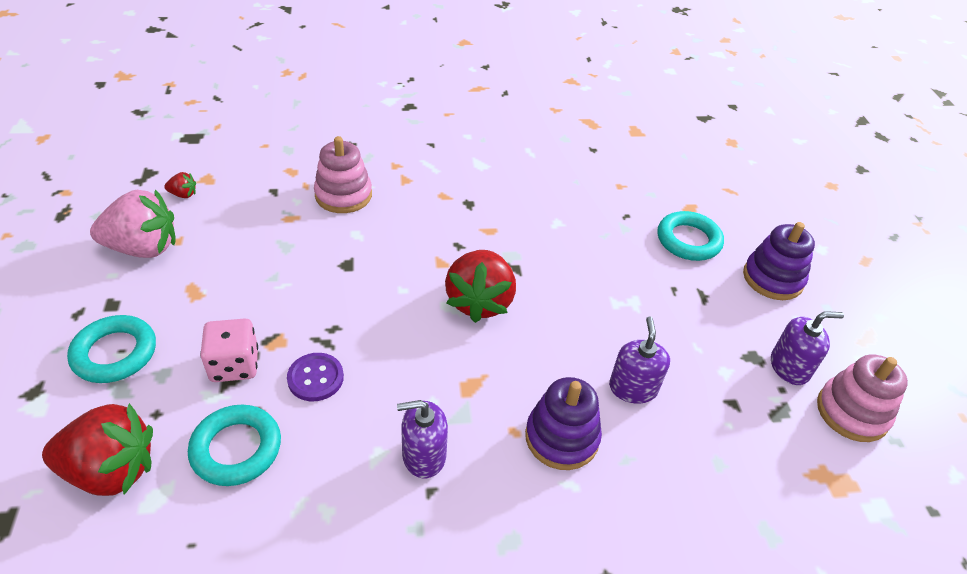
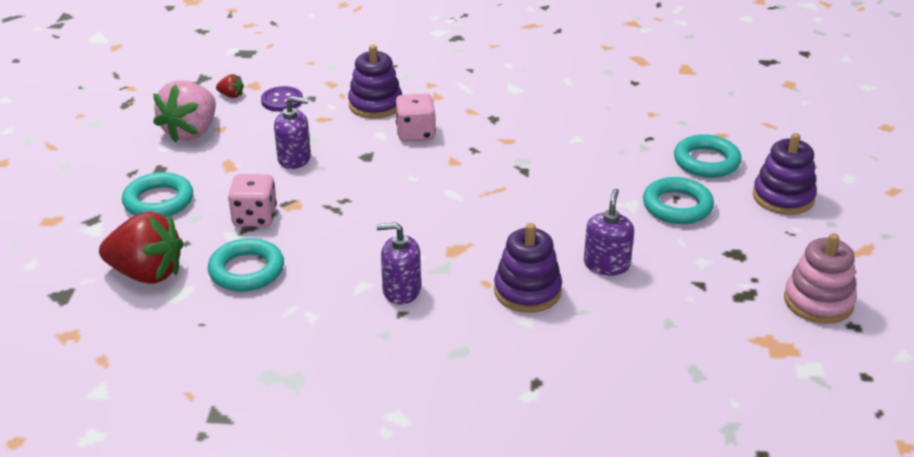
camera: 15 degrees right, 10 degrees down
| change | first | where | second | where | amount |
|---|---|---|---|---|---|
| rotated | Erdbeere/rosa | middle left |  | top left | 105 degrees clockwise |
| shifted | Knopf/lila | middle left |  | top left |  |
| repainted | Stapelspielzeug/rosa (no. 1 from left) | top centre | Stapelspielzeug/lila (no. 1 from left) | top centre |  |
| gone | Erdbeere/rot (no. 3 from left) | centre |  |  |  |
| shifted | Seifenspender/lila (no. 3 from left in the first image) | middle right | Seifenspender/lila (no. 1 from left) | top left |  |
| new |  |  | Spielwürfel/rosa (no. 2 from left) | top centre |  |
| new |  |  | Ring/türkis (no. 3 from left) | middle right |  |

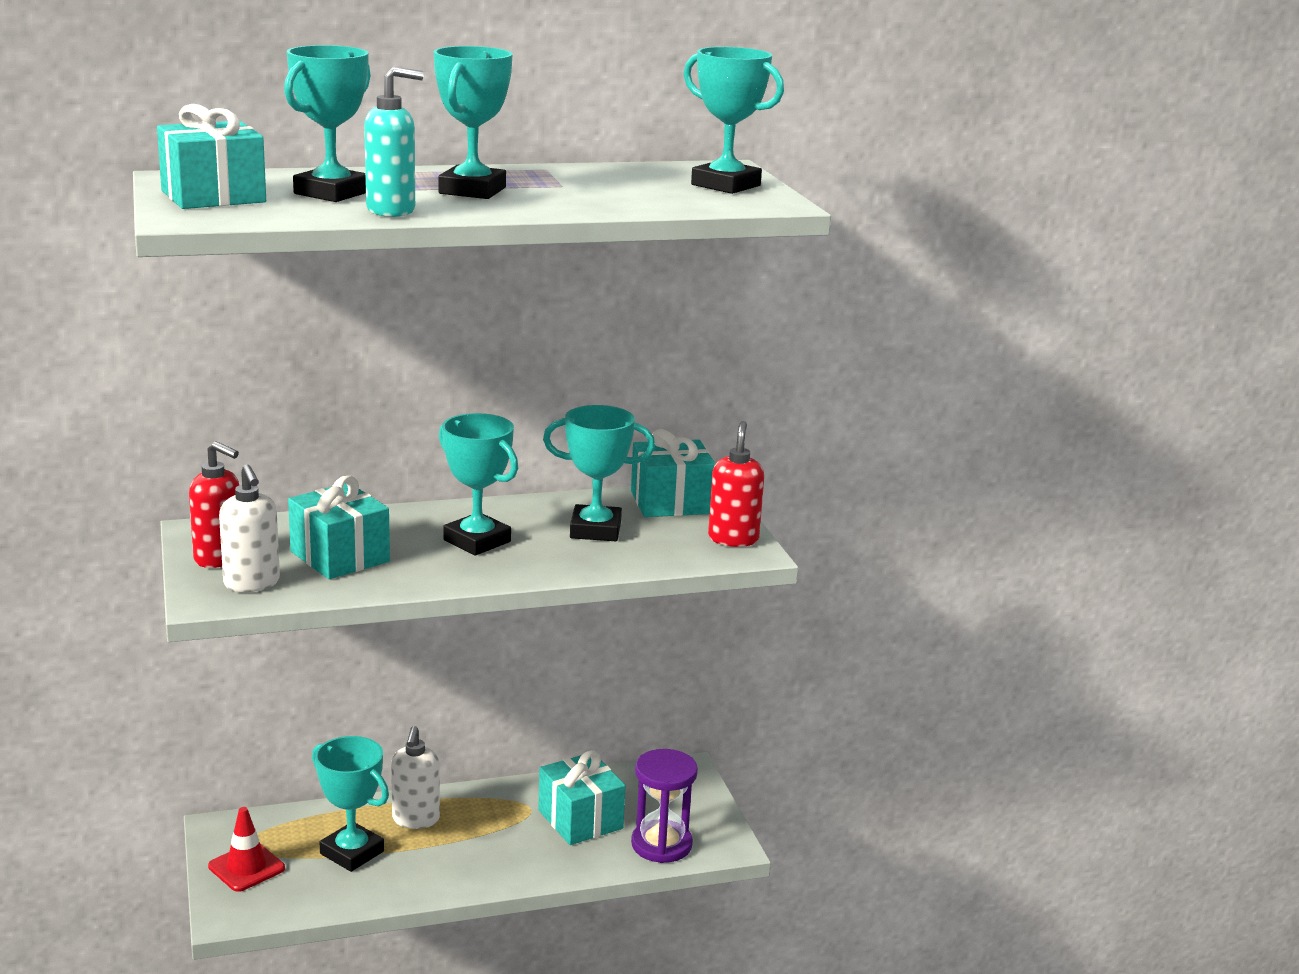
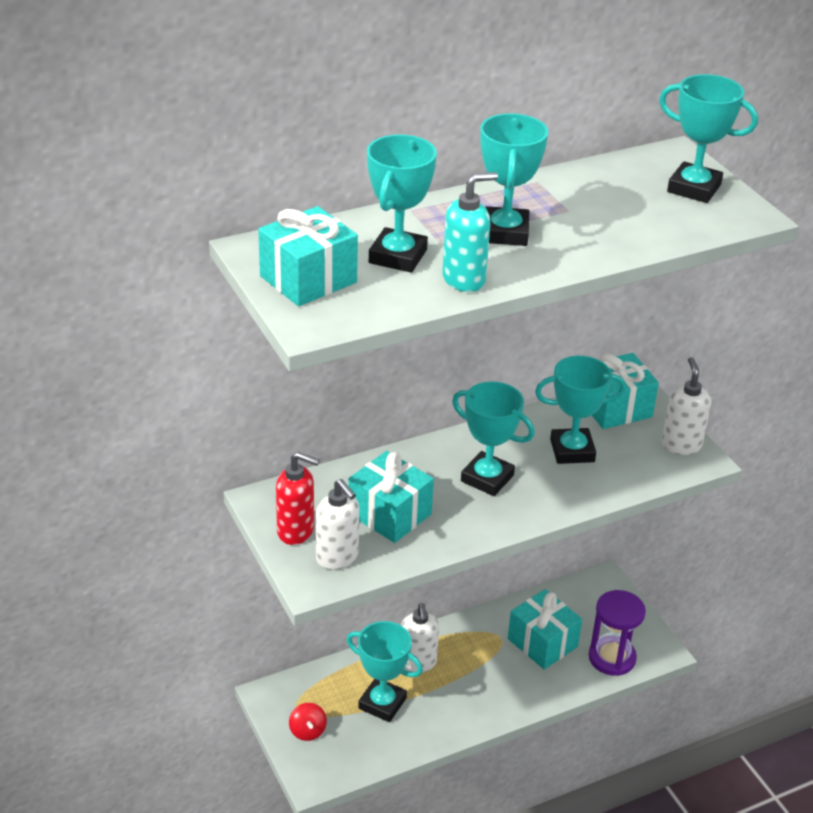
camera: 10 degrees left, 15 degrees up
| change | first | where | second | where | amount |
|---|---|---|---|---|---|
| swapped | Leitkegel/rot | bottom left | Kreisel/rot | bottom centre |  |
| repainted | Seifenspender/rot (no. 2 from left) | centre | Seifenspender/weiß (no. 3 from left) | middle right |  |

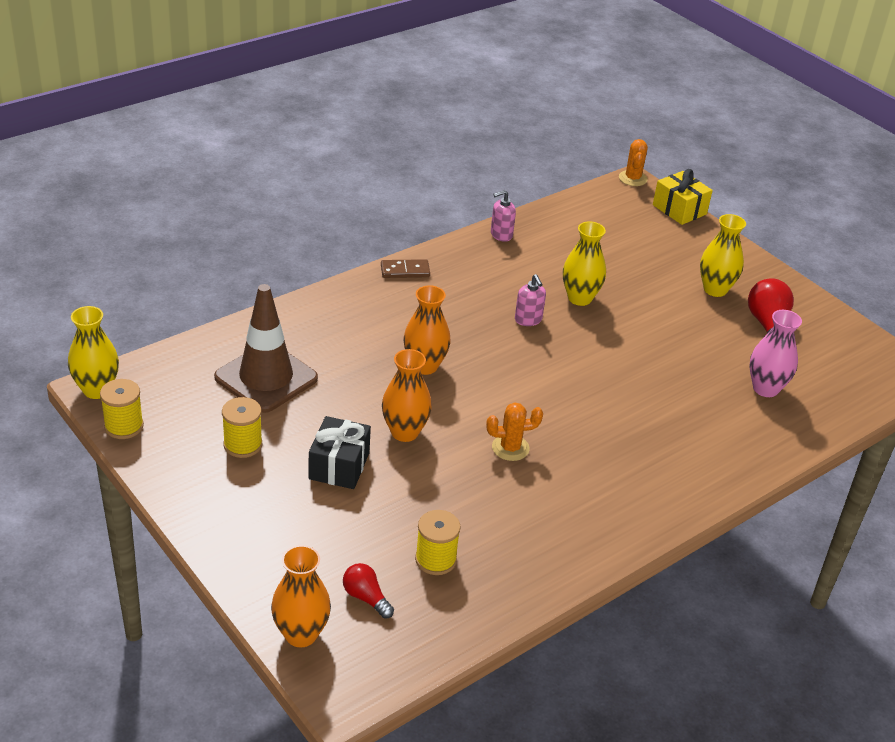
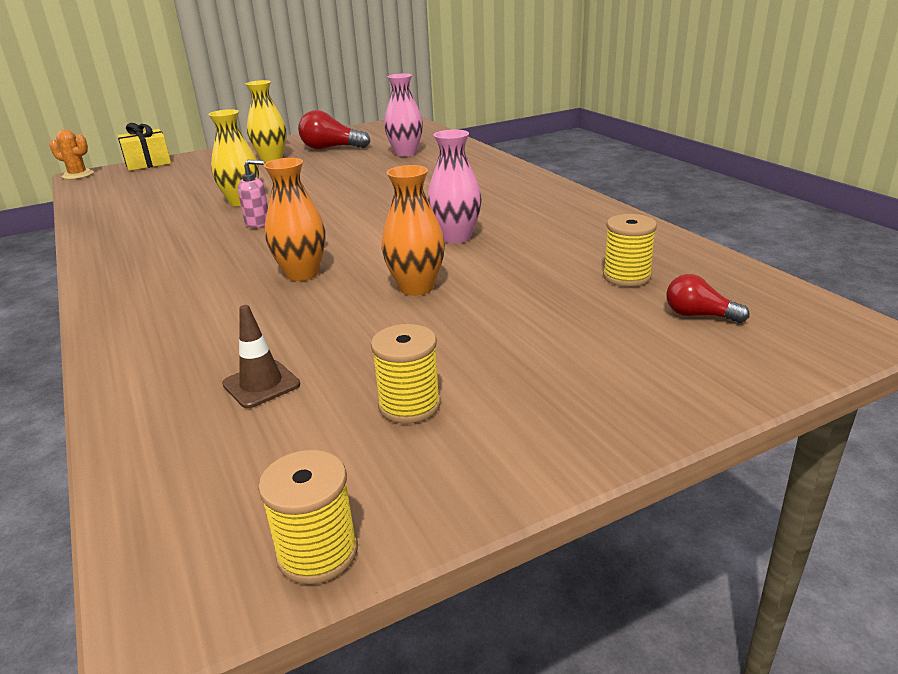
camera: 75 degrees left, 10 degrees down
| change | first | where | second | where | amount |
|---|---|---|---|---|---|
| gone | Vase/gelb (no. 1 from left) | middle left |  |  |  |
| scaled | Leitkegel/braun | middle left |  | middle left | x0.48 |
| gone | Vase/orange (no. 1 from left) | bottom centre |  |  |  |
| gone | Geschenk/schwarz | centre |  |  |  |
| rotated | Glühbirne/rot (no. 1 from left in the first image) | bottom centre | Glühbirne/rot (no. 2 from left) | middle right | 60 degrees clockwise |
| gone | Dominostein/braun | centre |  |  |  |
| swapped | Kaktus/orange (no. 1 from left) | centre | Vase/rosa (no. 2 from left) | top centre |  |
| gone | Seifenspender/rosa (no. 1 from left) | top centre |  |  |  |

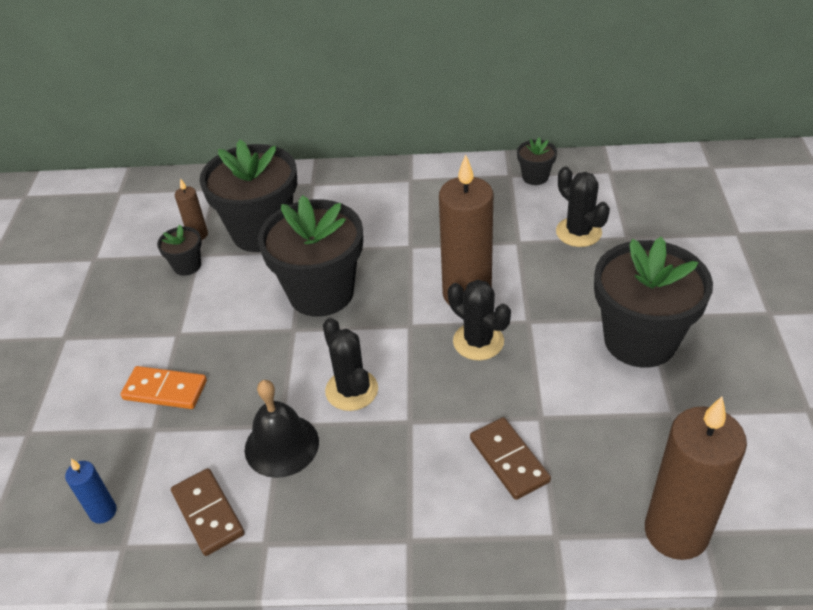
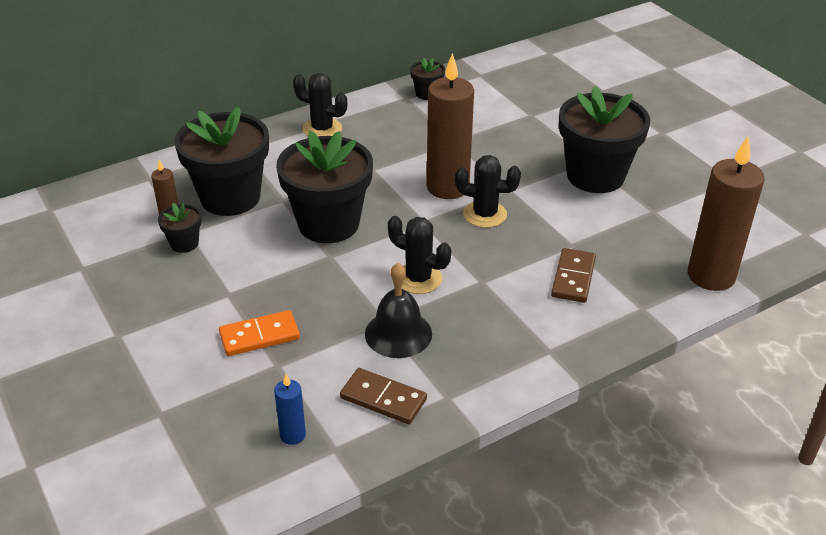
camera: 35 degrees left, 5 degrees down
| change | first | where | second | where | amount |
|---|---|---|---|---|---|
| rotated | Dominostein/braun (no. 2 from left) | bottom centre |  | middle right | 75 degrees clockwise |
| shifted | Kaktus/schwarz (no. 3 from left in the first image) | middle right | Kaktus/schwarz (no. 1 from left) | top centre |  |

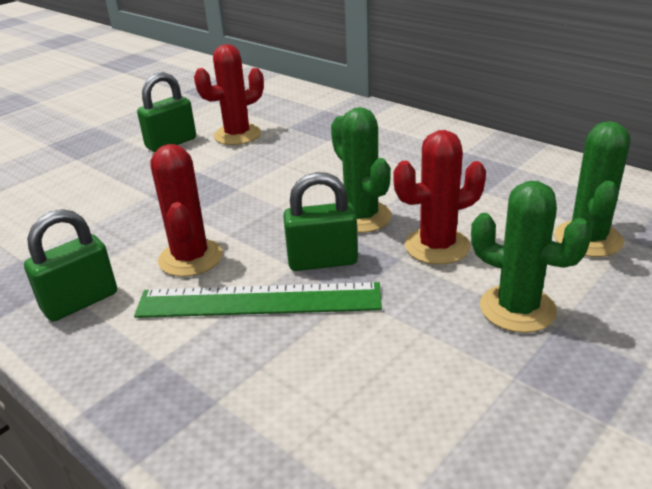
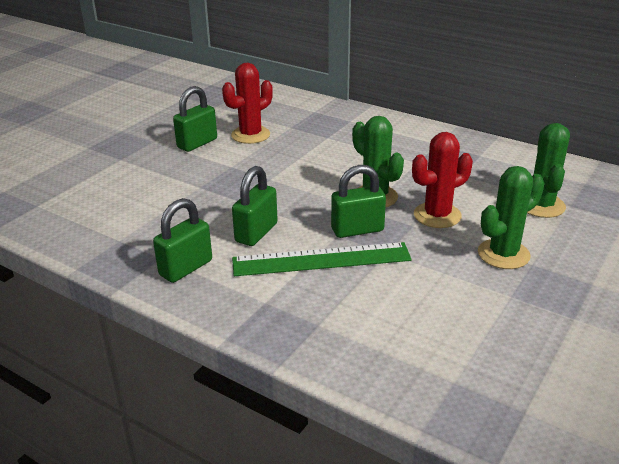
camera: 10 degrees left, 0 degrees up
| change | first | where | second | where | amount |
|---|---|---|---|---|---|
| swapped | Kaktus/rot (no. 1 from left) | middle left | Vorhängeschloss/grün (no. 3 from left) | centre |  |
| rotated | Kaktus/grün (no. 2 from left) | middle right |  | middle right | 60 degrees counterclockwise |

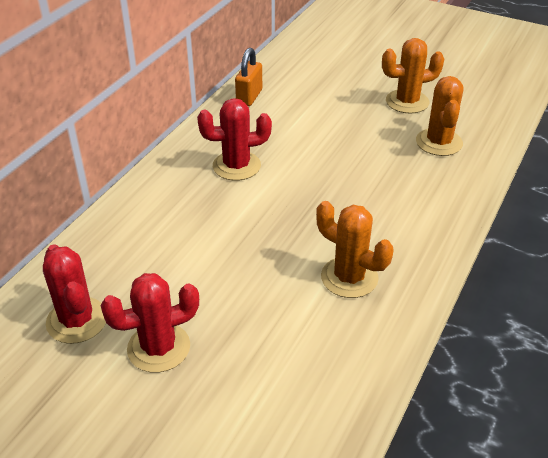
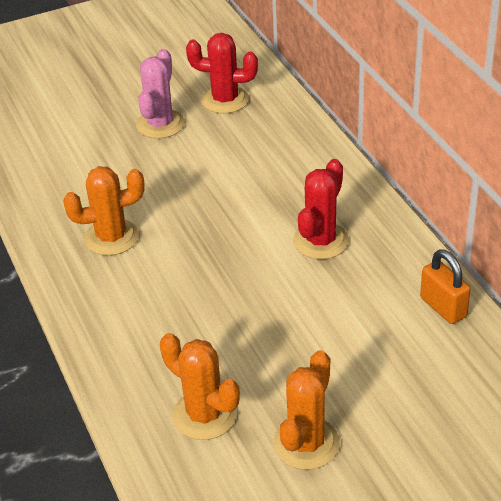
camera: 130 degrees right, 0 degrees up
| change | first | where | second | where | amount |
|---|---|---|---|---|---|
| repainted | Kaktus/rot (no. 2 from left) | bottom left | Kaktus/rosa | top left |  |

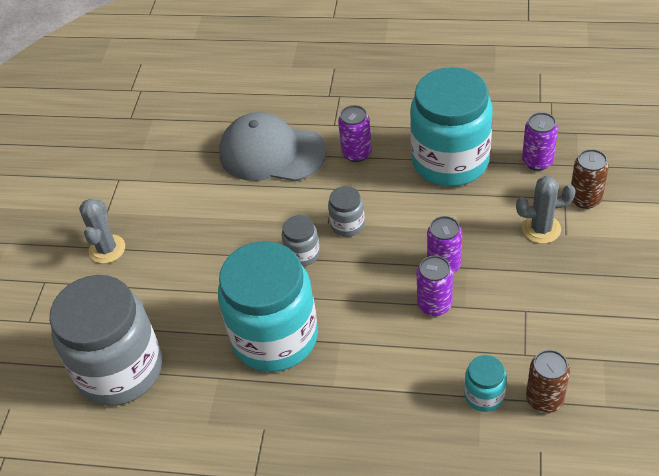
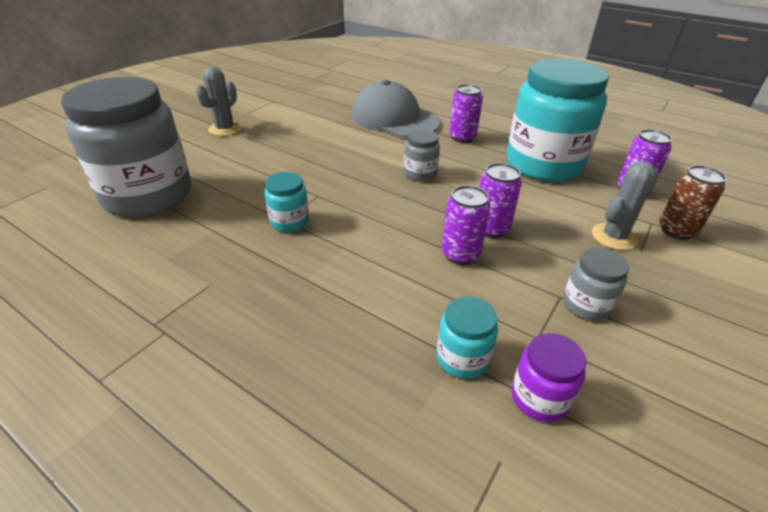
camera: 20 degrees right, 10 degrees down
| change | first | where | second | where | amount |
|---|---|---|---|---|---|
| scaled | Einmachglas/türkis (no. 1 from left) | centre |  | centre | x0.42 |
| shifted | Einmachglas/grau (no. 2 from left in the first image) | centre | Einmachglas/grau (no. 3 from left) | middle right |  |
| rotated | Kaktus/grau (no. 2 from left) | middle right |  | middle right | 60 degrees counterclockwise |
| swapped | Dose/braun (no. 1 from left) | bottom right | Einmachglas/lila | bottom right |  |

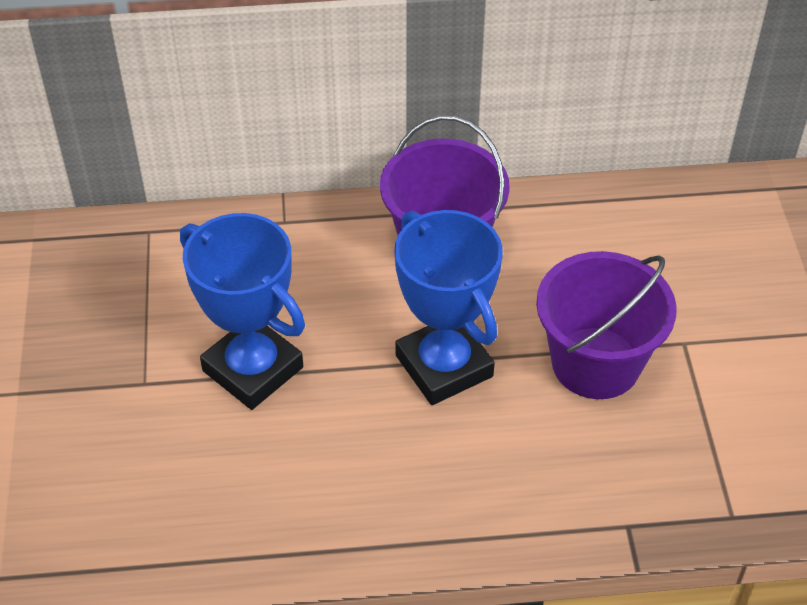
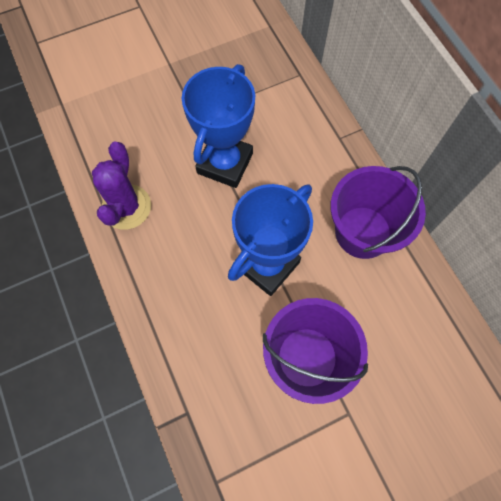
camera: 70 degrees right, 20 degrees up
| change | first | where | second | where | amount |
|---|---|---|---|---|---|
| new |  |  | Kaktus/lila | middle left |  |

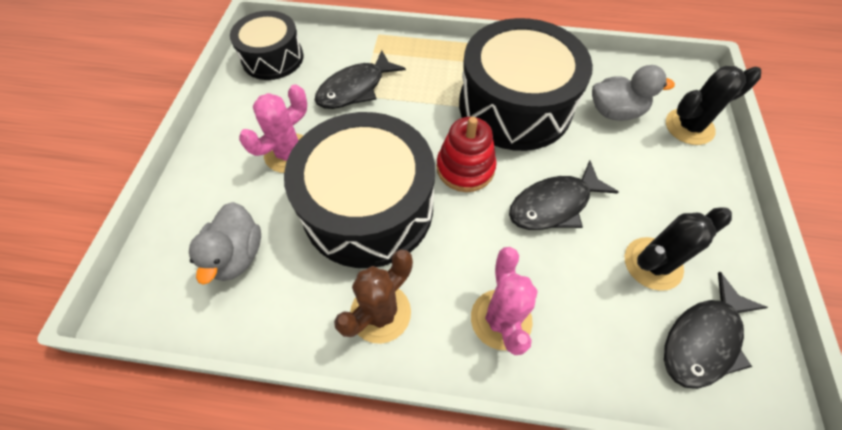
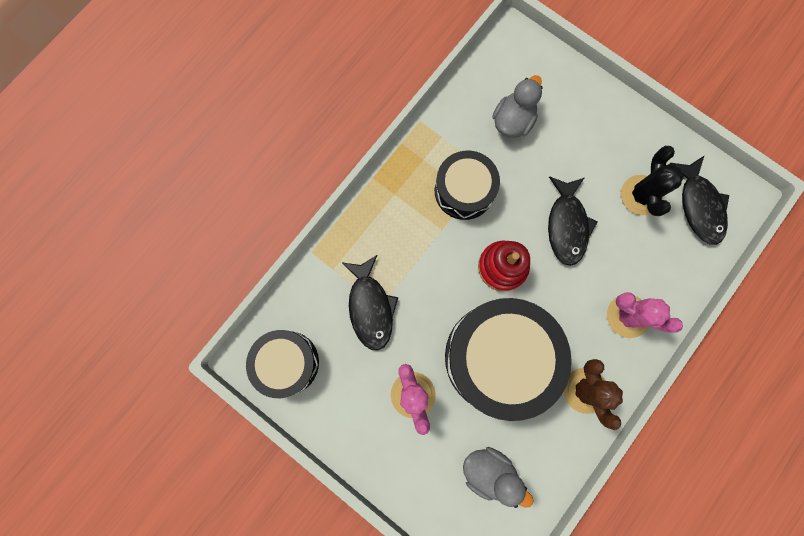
camera: 60 degrees left, 20 degrees up
| change | first | where | second | where | amount |
|---|---|---|---|---|---|
| scaled | Trommel/schwarz (no. 3 from left in the first image) | top centre | Trommel/schwarz (no. 2 from left) | centre | x0.58 |
| gone | Kaktus/schwarz (no. 2 from left) | top right |  |  |  |

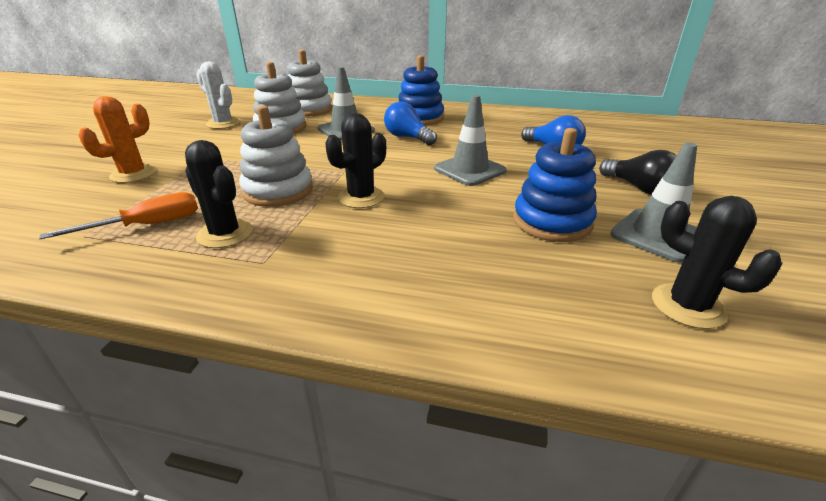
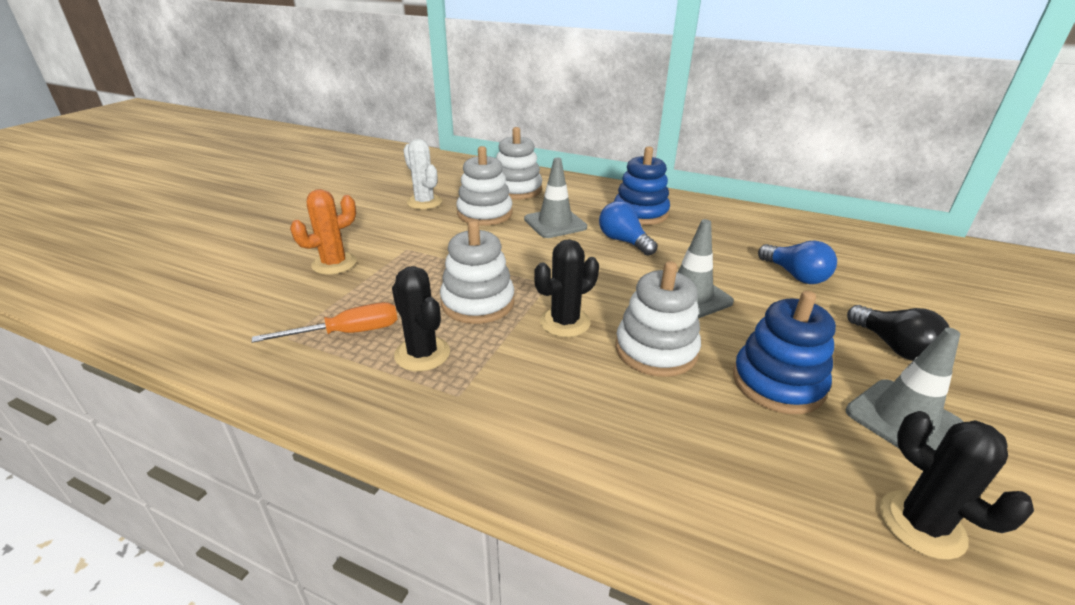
camera: 10 degrees right, 0 degrees up
| change | first | where | second | where | amount |
|---|---|---|---|---|---|
| new |  |  | Stapelspielzeug/weiß (no. 4 from left) | centre |  |

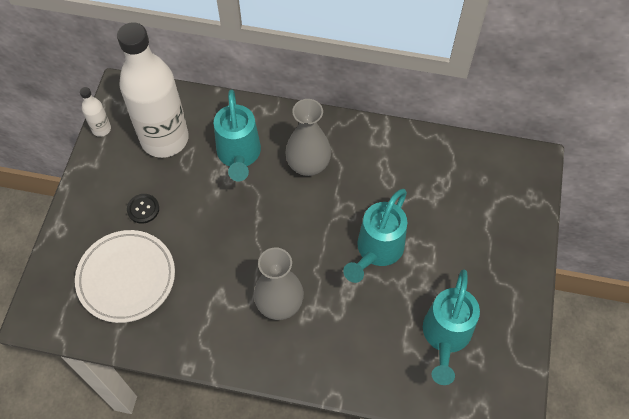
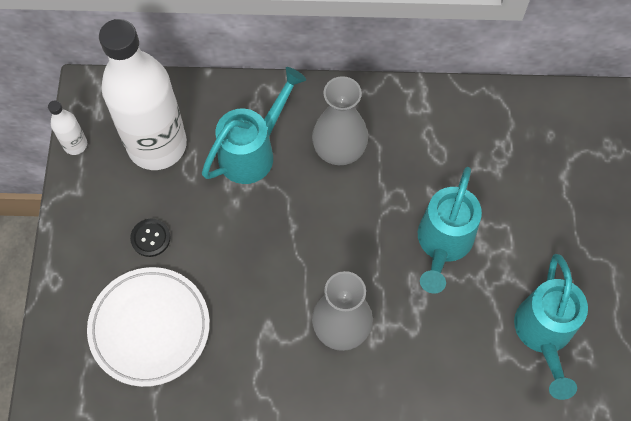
camera: 10 degrees left, 5 degrees up
| change | first | where | second | where | amount |
|---|---|---|---|---|---|
| rotated | Gießkanne/türkis (no. 1 from left) | top centre |  | top centre | 120 degrees counterclockwise |

